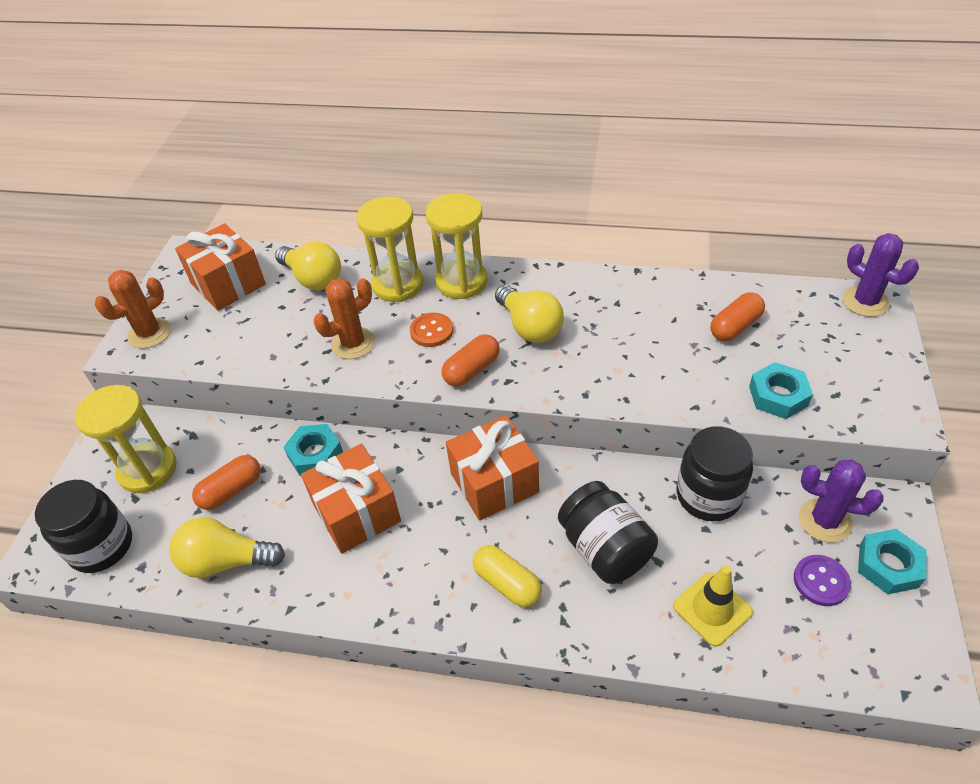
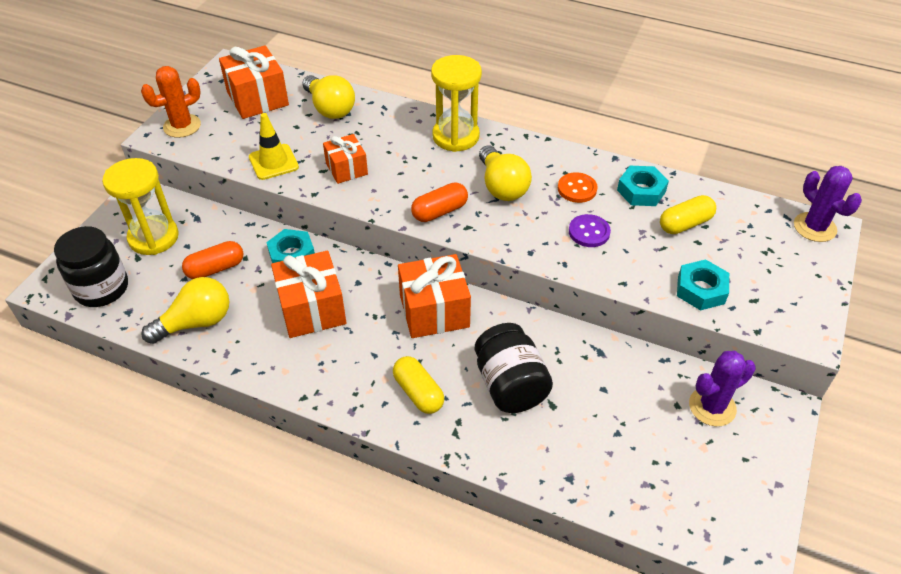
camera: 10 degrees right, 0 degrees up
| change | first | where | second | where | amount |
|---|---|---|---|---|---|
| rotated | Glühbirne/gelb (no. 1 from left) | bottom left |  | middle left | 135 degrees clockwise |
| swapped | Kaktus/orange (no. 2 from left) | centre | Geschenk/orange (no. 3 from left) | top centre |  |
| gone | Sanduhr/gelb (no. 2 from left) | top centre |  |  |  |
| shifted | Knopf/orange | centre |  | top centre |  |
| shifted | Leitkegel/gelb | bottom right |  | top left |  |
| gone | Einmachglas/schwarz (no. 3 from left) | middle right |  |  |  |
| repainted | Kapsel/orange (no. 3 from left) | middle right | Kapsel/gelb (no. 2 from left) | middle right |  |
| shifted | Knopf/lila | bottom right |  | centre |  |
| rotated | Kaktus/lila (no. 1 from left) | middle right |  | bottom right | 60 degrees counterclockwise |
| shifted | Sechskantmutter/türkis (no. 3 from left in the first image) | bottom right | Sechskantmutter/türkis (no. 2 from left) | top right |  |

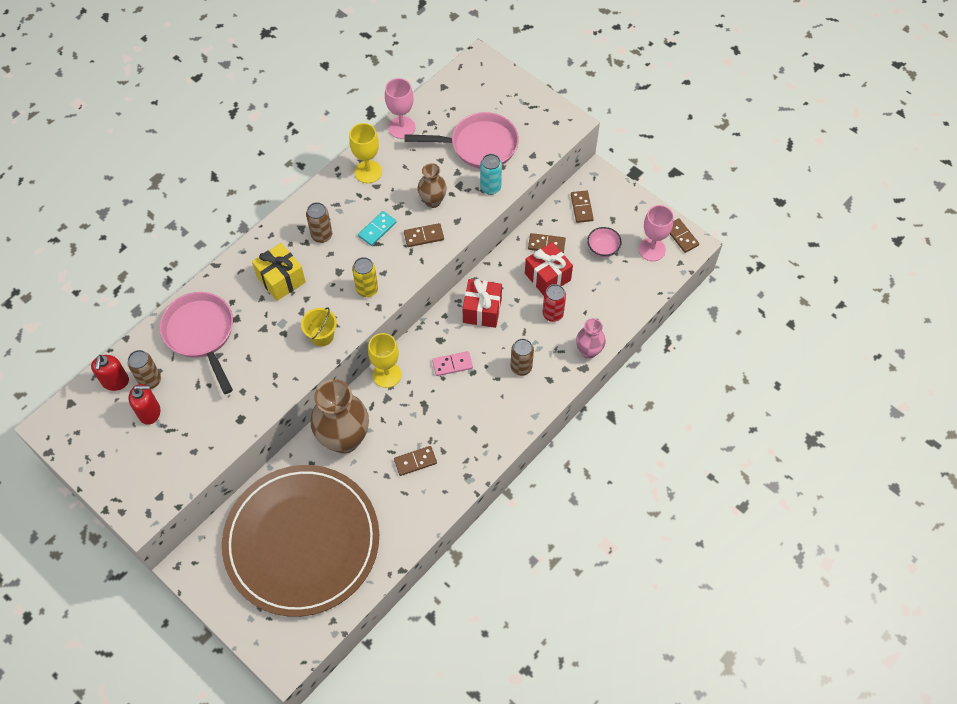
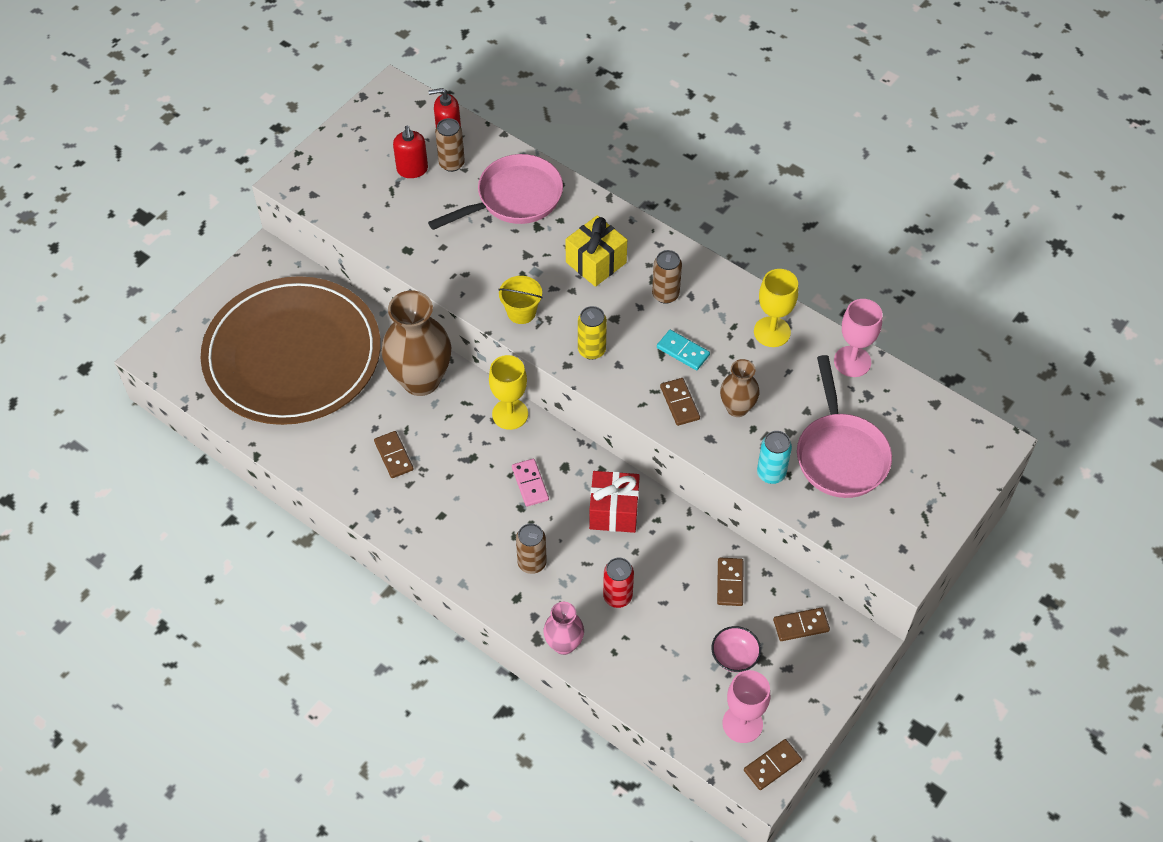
camera: 85 degrees right, 5 degrees down
| change | first | where | second | where | amount |
|---|---|---|---|---|---|
| gone | Geschenk/rot (no. 2 from left) | centre |  |  |  |

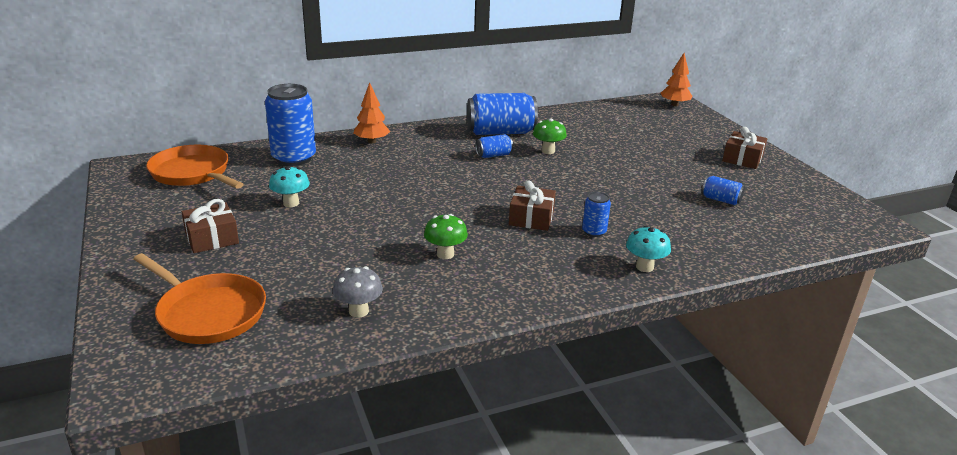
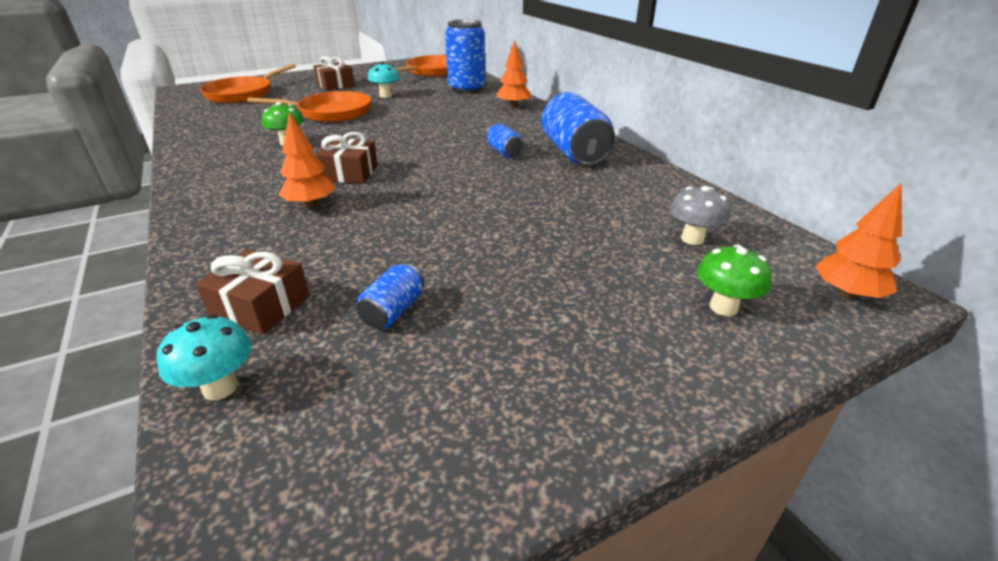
camera: 85 degrees right, 5 degrees up
| change | first | where | second | where | amount |
|---|---|---|---|---|---|
| shifted | Pilz/grau | centre |  | middle right |  |
| shifted | Pilz/grün (no. 2 from left) | top centre |  | middle right |  |
| swapped | Dose/blau (no. 4 from left) | centre | Baum/orange (no. 1 from left) | top left |  |
| shifted | Pilz/türkis (no. 2 from left in the first image) | middle right | Pilz/türkis (no. 1 from left) | middle left |  |
| shifted | Geschenk/braun (no. 3 from left in the first image) | top right | Geschenk/braun (no. 1 from left) | middle left |  |
| new |  |  | Pfanne/orange (no. 2 from left) | top left |  |

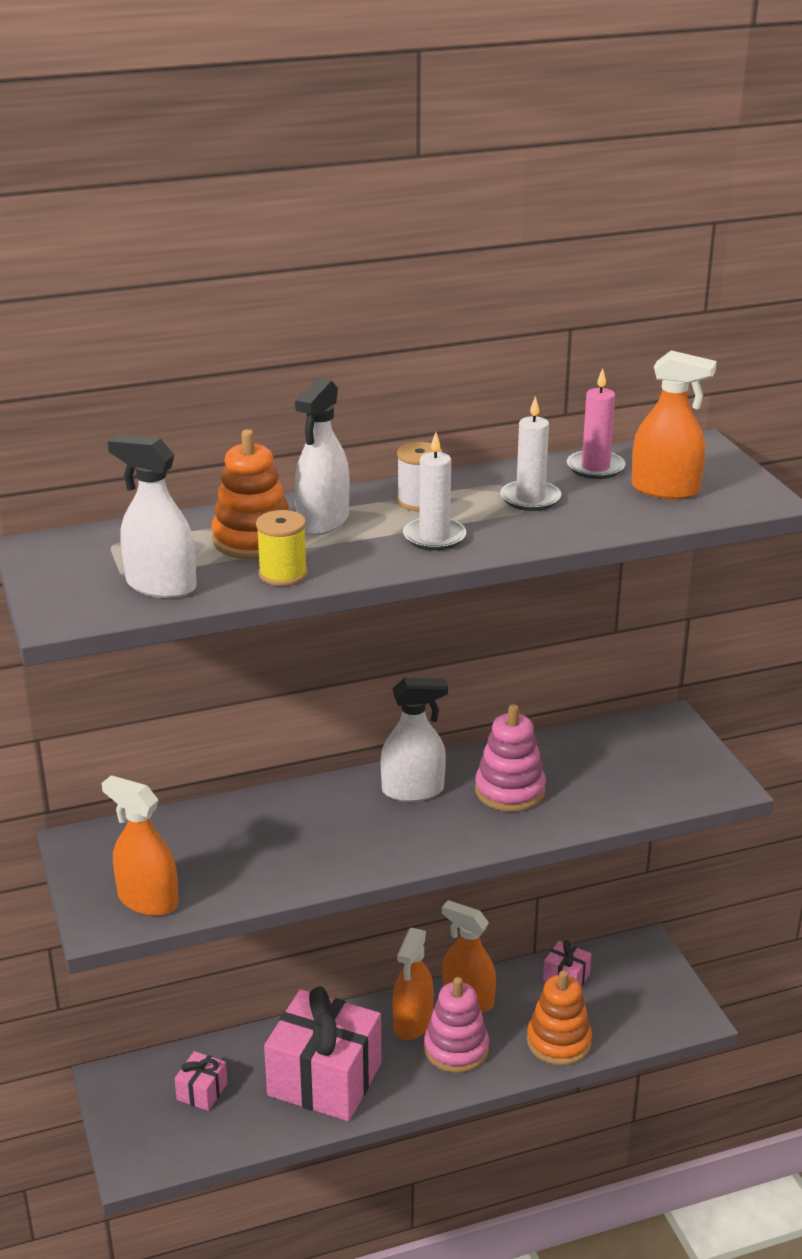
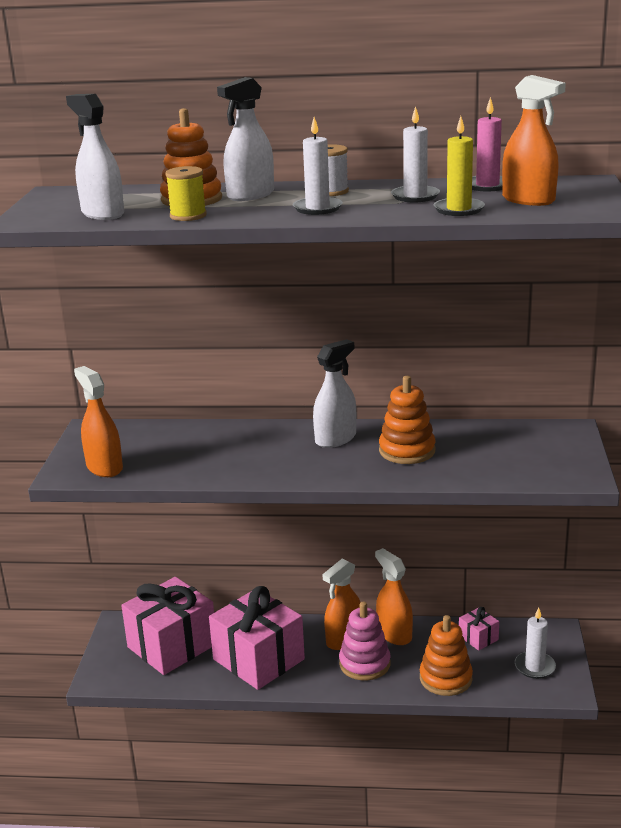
camera: 25 degrees right, 5 degrees down
| change | first | where | second | where | amount |
|---|---|---|---|---|---|
| scaled | Geschenk/rosa (no. 1 from left) | bottom left |  | bottom left | x2.29 |
| rotated | Sprühflasche/weiß (no. 3 from left) | centre |  | centre | 60 degrees counterclockwise |
| repainted | Stapelspielzeug/rosa (no. 2 from left) | centre | Stapelspielzeug/orange (no. 2 from left) | centre |  |
| new |  |  | Kerze/gelb | top right |  |
| new |  |  | Kerze/weiß (no. 3 from left) | bottom right |  |

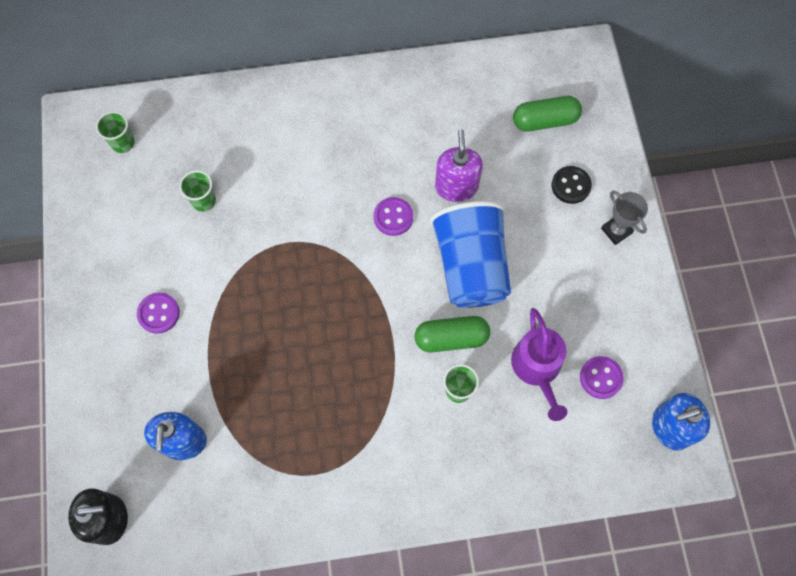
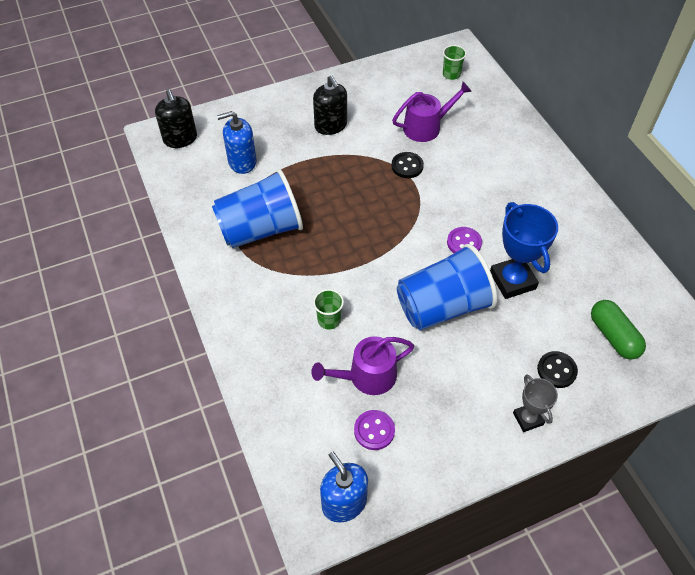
camera: 75 degrees right, 15 degrees down
| change | first | where | second | where | amount |
|---|---|---|---|---|---|
| swapped | Knopf/lila (no. 1 from left) | middle left | Seifenspender/schwarz (no. 2 from left) | top centre |  |
| swapped | Becher/grün (no. 2 from left) | top left | Gießkanne/lila (no. 2 from left) | top centre |  |
| gone | Kapsel/grün (no. 1 from left) | centre |  |  |  |
| swapped | Seifenspender/lila | top centre | Pokal/blau | middle right |  |
| rotated | Pokal/grau | middle right |  | bottom right | 60 degrees counterclockwise |
| new |  |  | Becher/blau (no. 1 from left) | centre |  |
| new |  |  | Knopf/schwarz (no. 1 from left) | top centre |  |

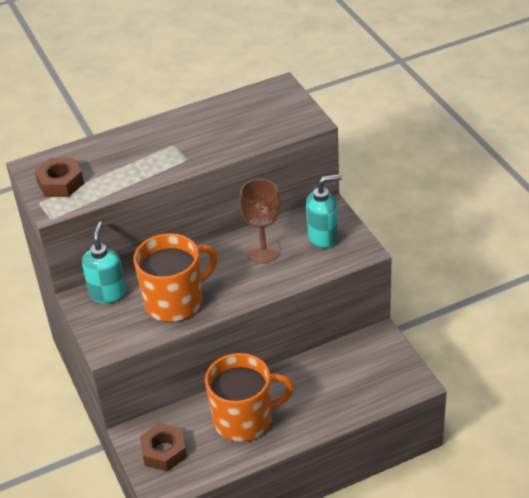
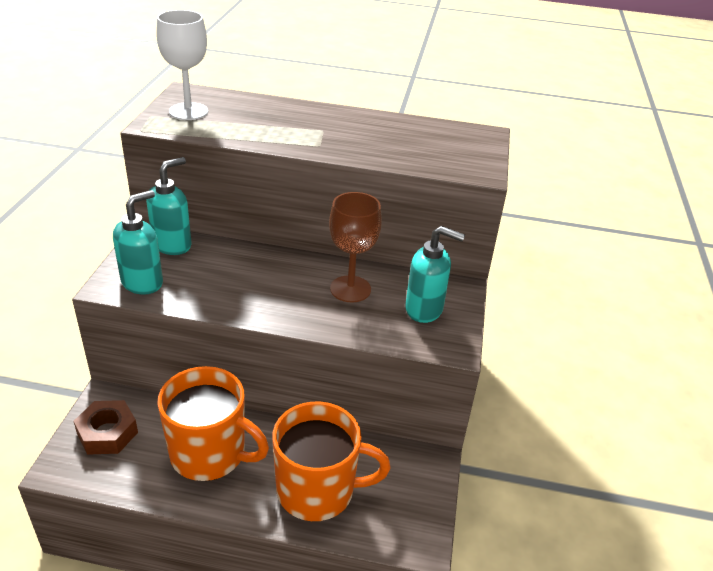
camera: 30 degrees right, 5 degrees down
| change | first | where | second | where | amount |
|---|---|---|---|---|---|
| swapped | Sechskantmutter/braun (no. 1 from left) | middle left | Kelch/weiß | top left |  |
| shifted | Tasse/orange (no. 1 from left in the first image) | middle left | Tasse/orange (no. 2 from left) | bottom centre |  |
| new |  |  | Seifenspender/türkis (no. 1 from left) | middle left |  |

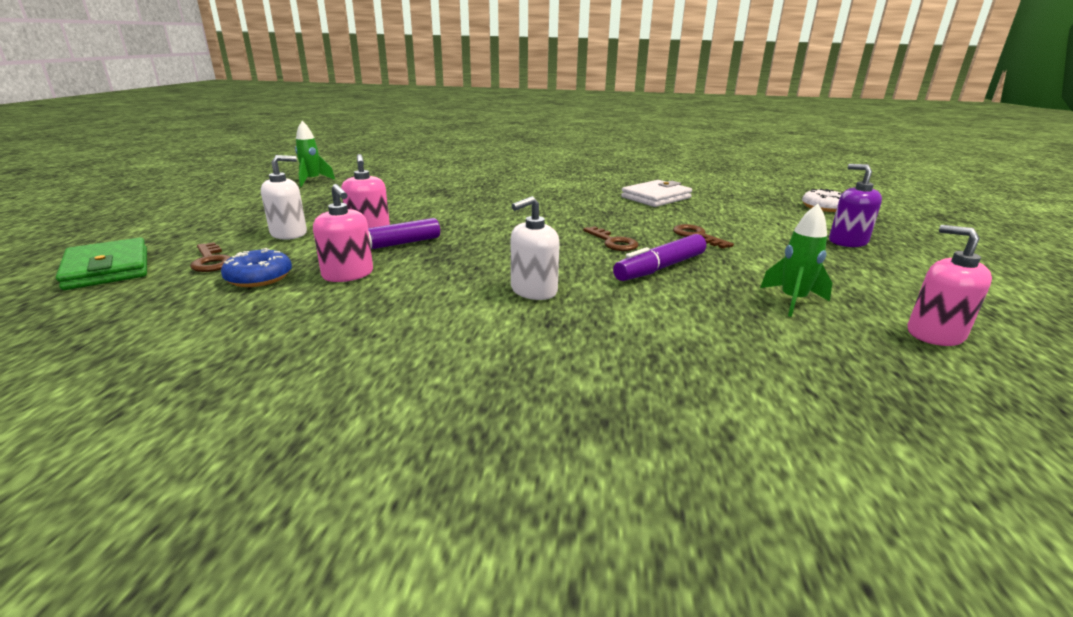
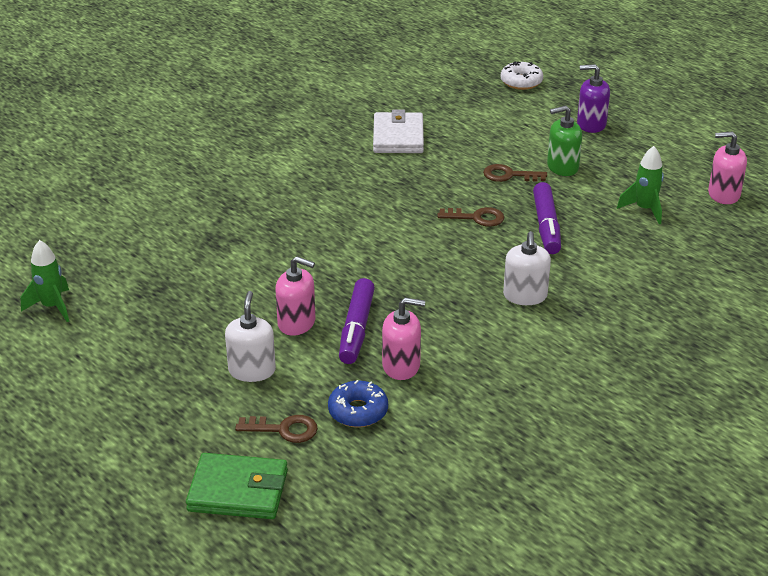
camera: 50 degrees left, 10 degrees up
| change | first | where | second | where | amount |
|---|---|---|---|---|---|
| new |  |  | Seifenspender/grün | top right |  |

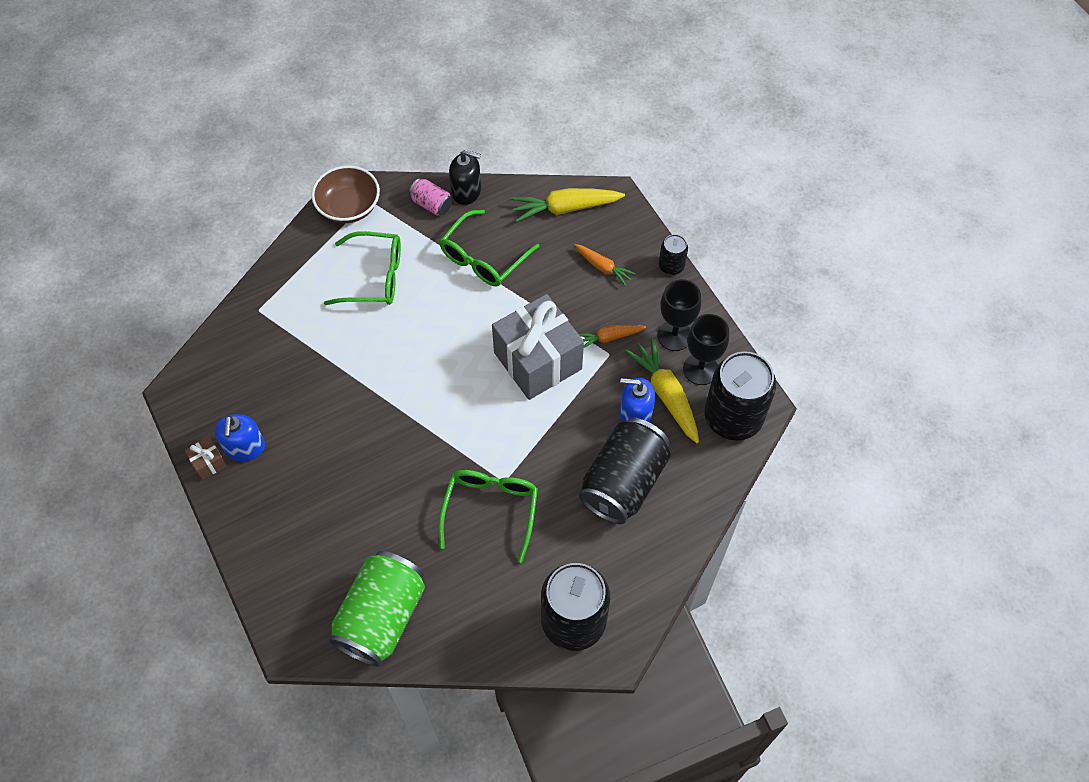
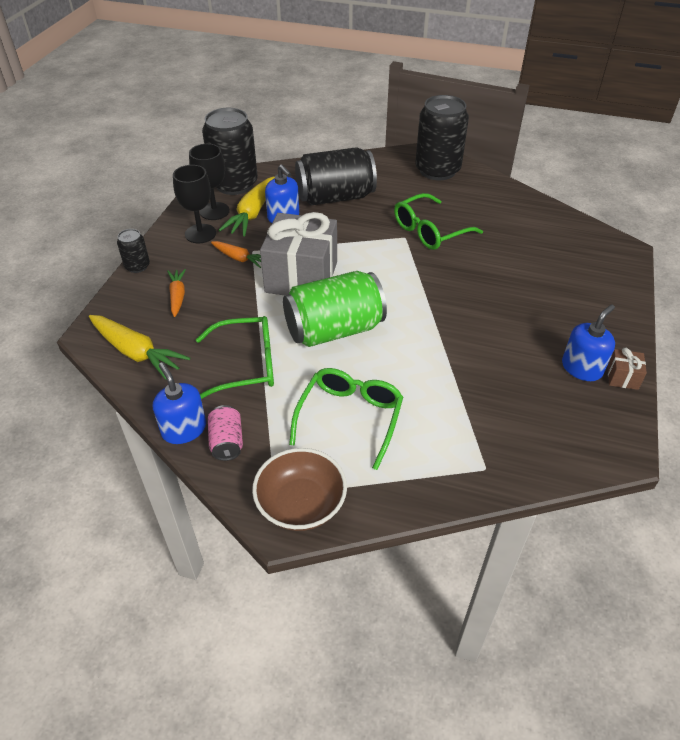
camera: 135 degrees left, 15 degrees down
| change | first | where | second | where | amount |
|---|---|---|---|---|---|
| rotated | Brille/grün (no. 1 from left in the first image) | middle left | Brille/grün (no. 2 from left) | centre | 60 degrees clockwise |
| shifted | Dose/grün | bottom centre |  | centre |  |
| repainted | Seifenspender/schwarz | top centre | Seifenspender/blau (no. 1 from left) | middle left |  |

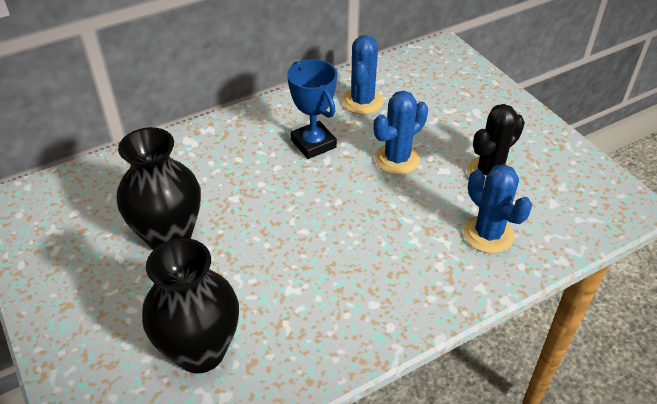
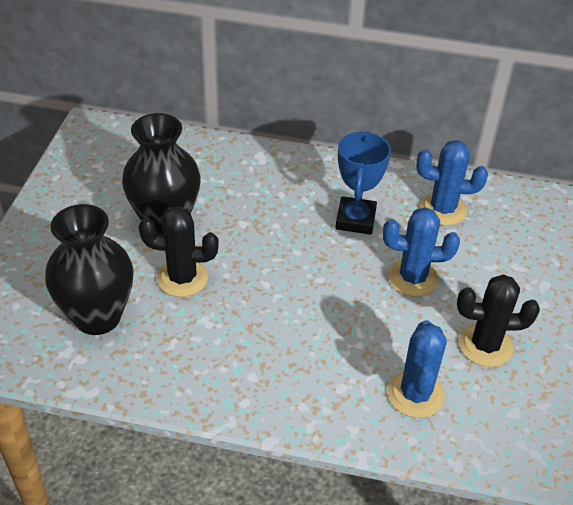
camera: 40 degrees right, 0 degrees up
| change | first | where | second | where | amount |
|---|---|---|---|---|---|
| rotated | Kaktus/blau (no. 1 from left in the first image) | top centre | Kaktus/blau (no. 3 from left) | middle right | 45 degrees clockwise |
| new |  |  | Kaktus/schwarz (no. 1 from left) | middle left |  |

